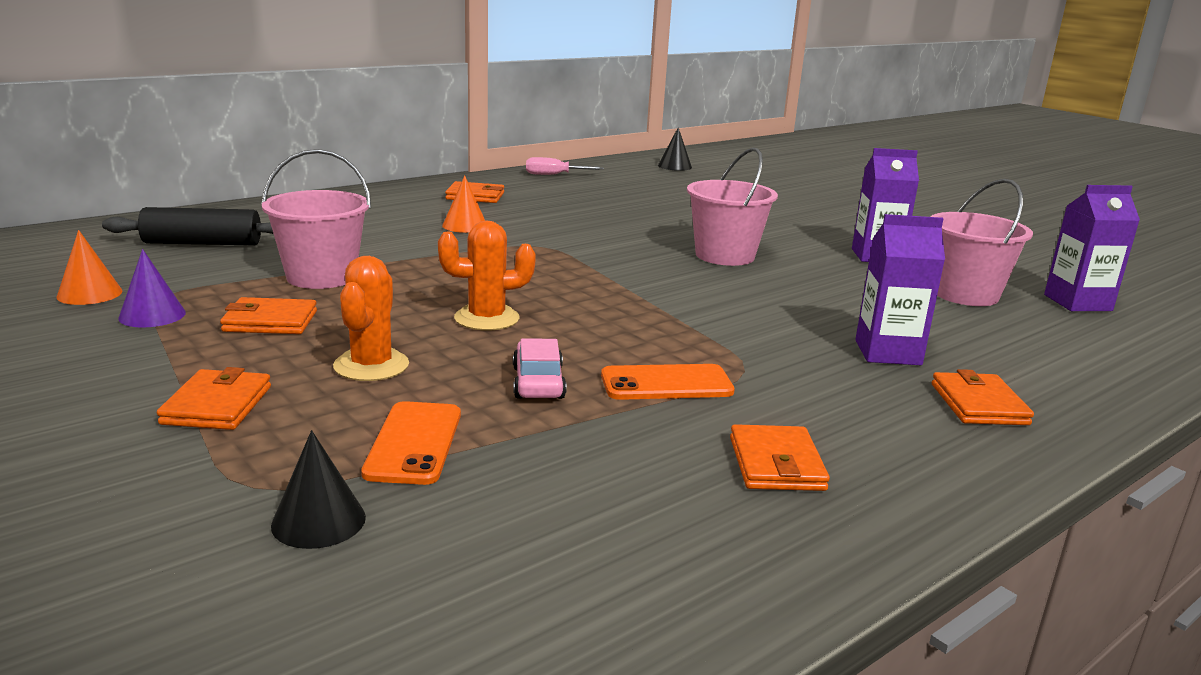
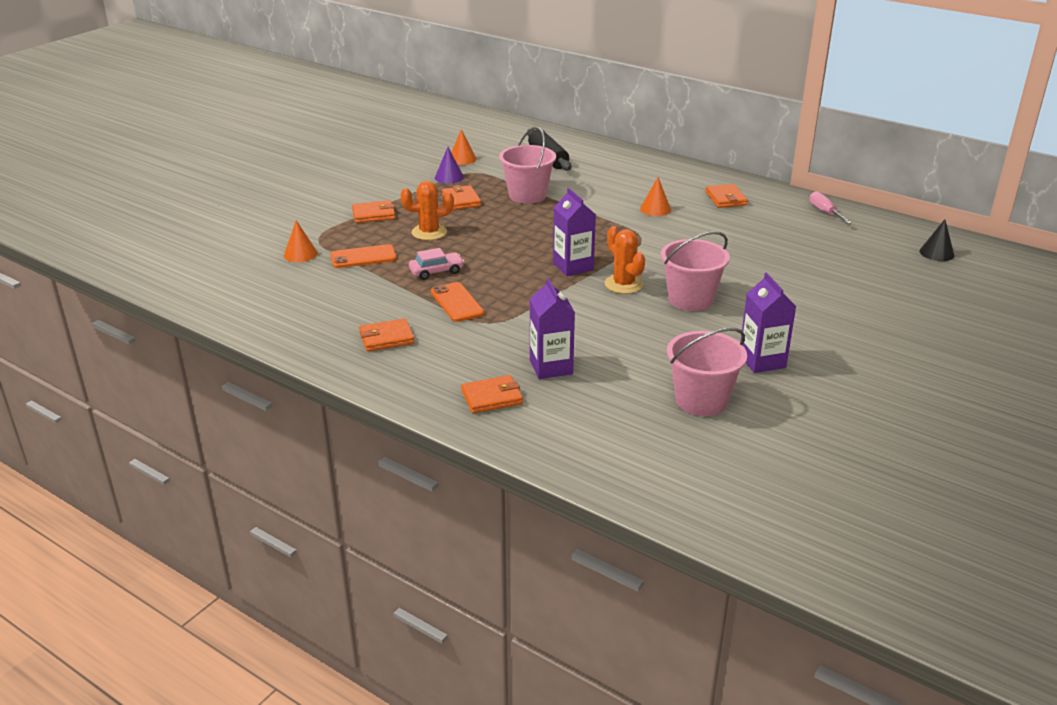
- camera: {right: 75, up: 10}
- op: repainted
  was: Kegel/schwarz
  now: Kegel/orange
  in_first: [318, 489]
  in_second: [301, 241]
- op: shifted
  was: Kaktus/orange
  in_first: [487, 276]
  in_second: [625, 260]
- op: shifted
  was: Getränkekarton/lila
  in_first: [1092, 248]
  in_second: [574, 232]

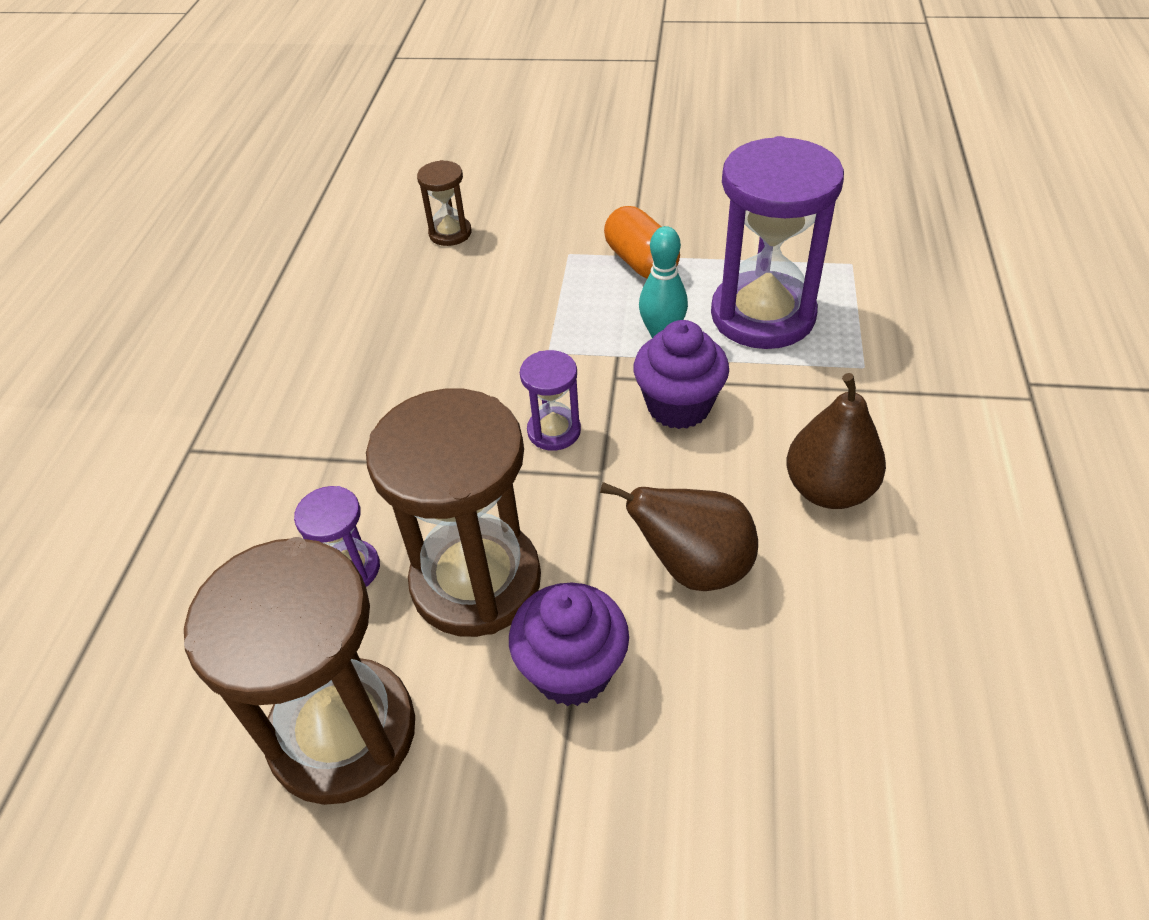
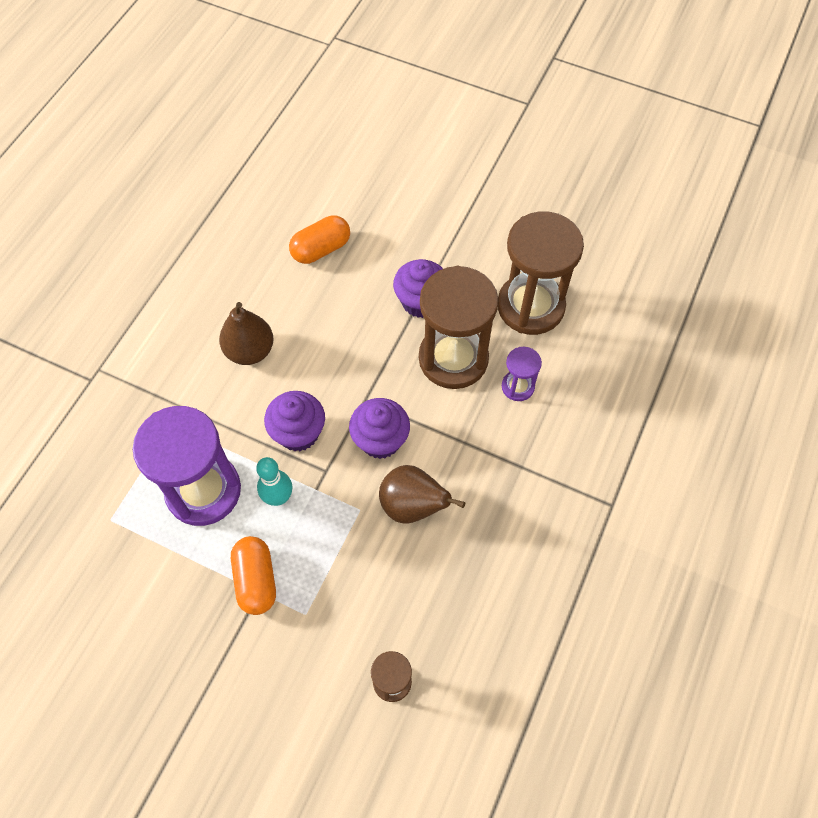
- camera: {right: -165, up: 15}
- op: swapped
  was: Sanduhr/lila
  now: Muffin/lila
  in_first: [550, 400]
  in_second: [379, 428]
- op: shifted
  was: Birne/braun
  in_first: [679, 536]
  in_second: [422, 494]
- op: new
  now: Kapsel/orange
  in_second: [319, 240]

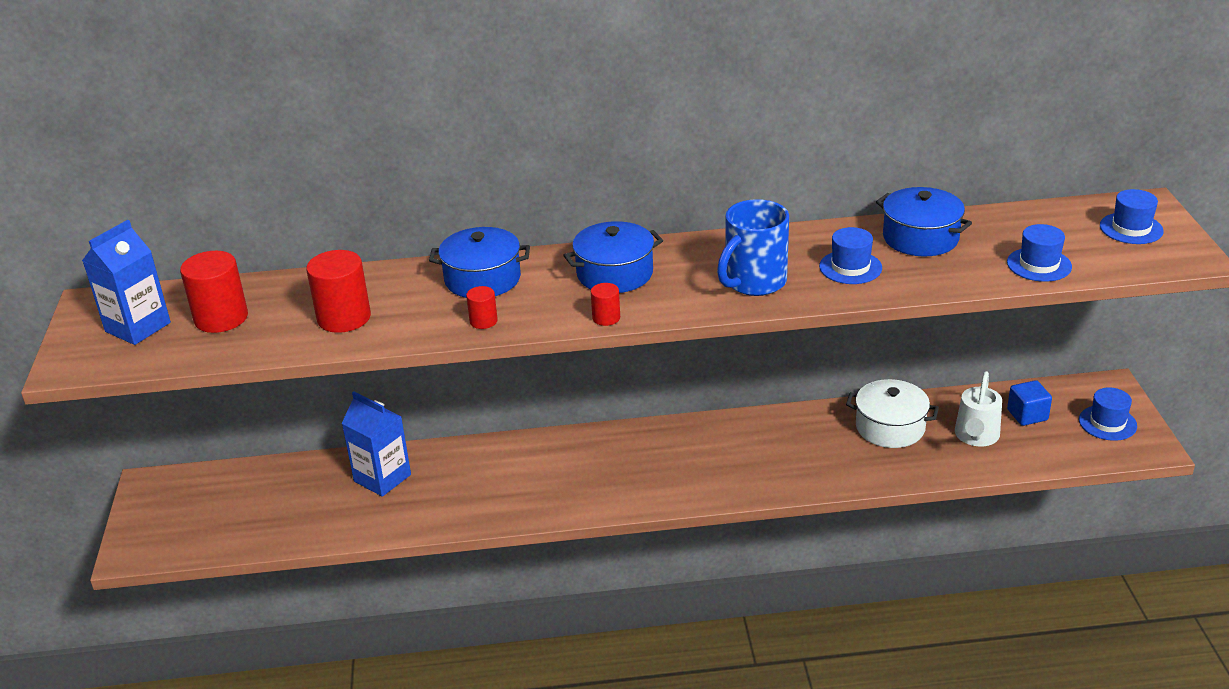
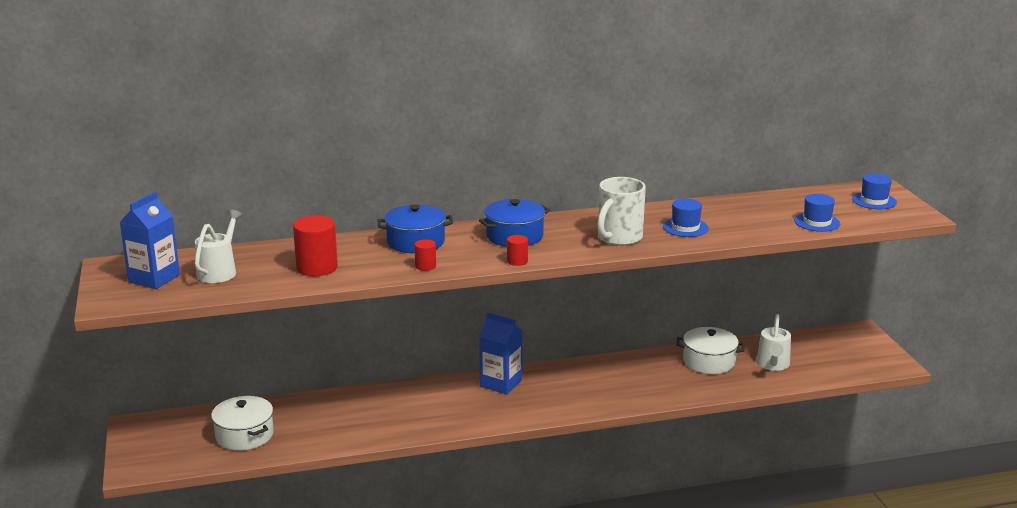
- camera: {right: -10, up: -10}
- op: swapped
  was: Vollzylinder/rot
  now: Gießkanne/weiß
  in_first: [214, 292]
  in_second: [219, 246]
- op: shifted
  was: Getränkekarton/blau
  in_first: [376, 444]
  in_second: [500, 353]
- op: repainted
  was: Tasse/blau
  now: Tasse/weiß
  in_first: [753, 247]
  in_second: [621, 211]
- op: gone
  was: Kochtopf/blau
  in_first: [924, 221]
- op: gone
  was: Kubus/blau
  in_first: [1029, 403]
- op: gone
  was: Hut/blau
  in_first: [1108, 414]
- op: new
  now: Kochtopf/weiß
  in_second: [242, 423]

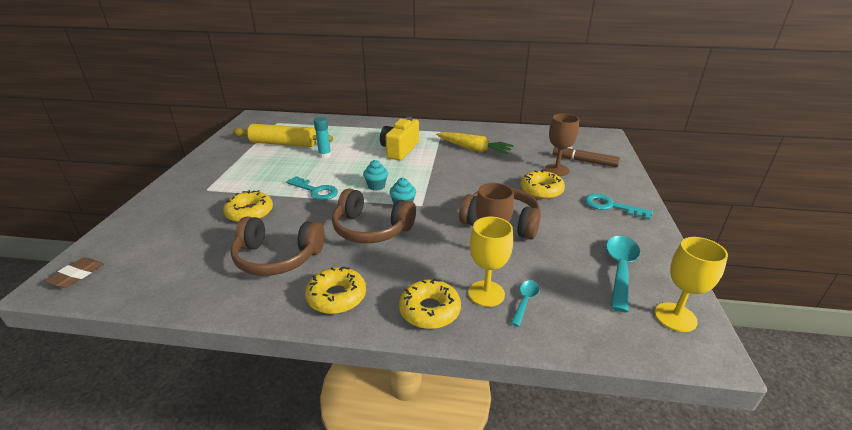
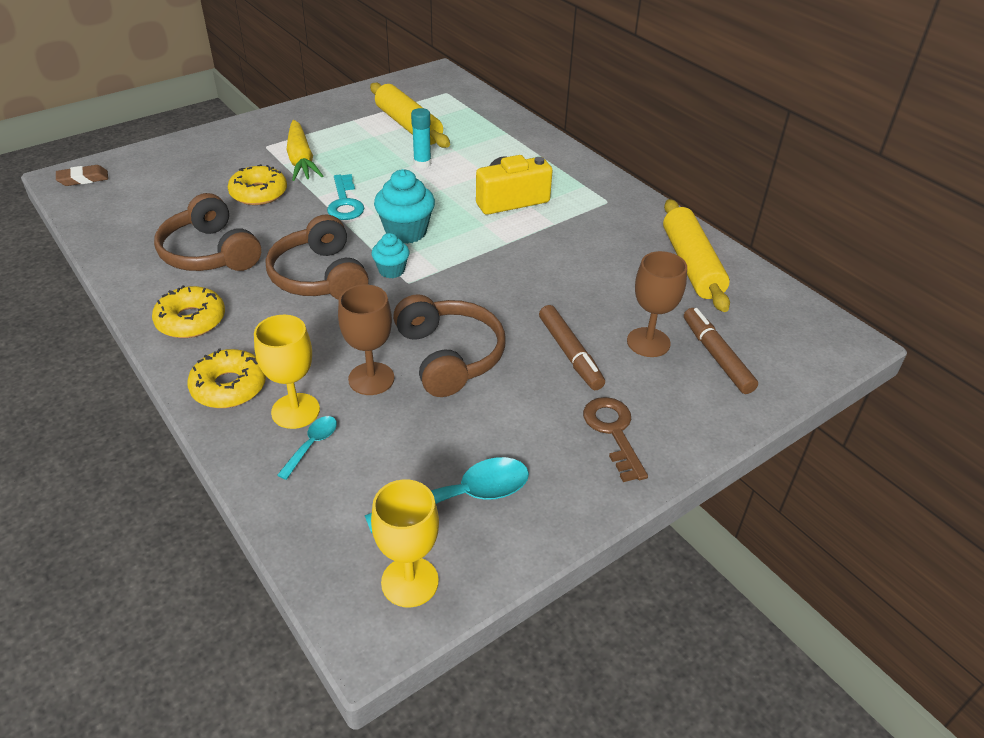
- camera: {right: 45, up: 10}
- op: scaled
  was: Muffin/türkis
  in_first: [375, 175]
  in_second: [404, 206]
  ratio: 1.68
- op: shifted
  was: Karotte/gelb
  in_first: [475, 143]
  in_second: [304, 150]
- op: rotated
  was: Löffel/türkis
  in_first: [525, 303]
  in_second: [307, 448]
  clockwise: -45
- op: swapped
  was: Donut/gelb
  now: Filzstift/braun
  in_first: [542, 184]
  in_second: [572, 347]
- op: repainted
  was: Schlüssel/türkis
  now: Schlüssel/braun
  in_first: [619, 207]
  in_second: [615, 439]
- op: new
  now: Nudelholz/gelb
  in_second: [696, 255]

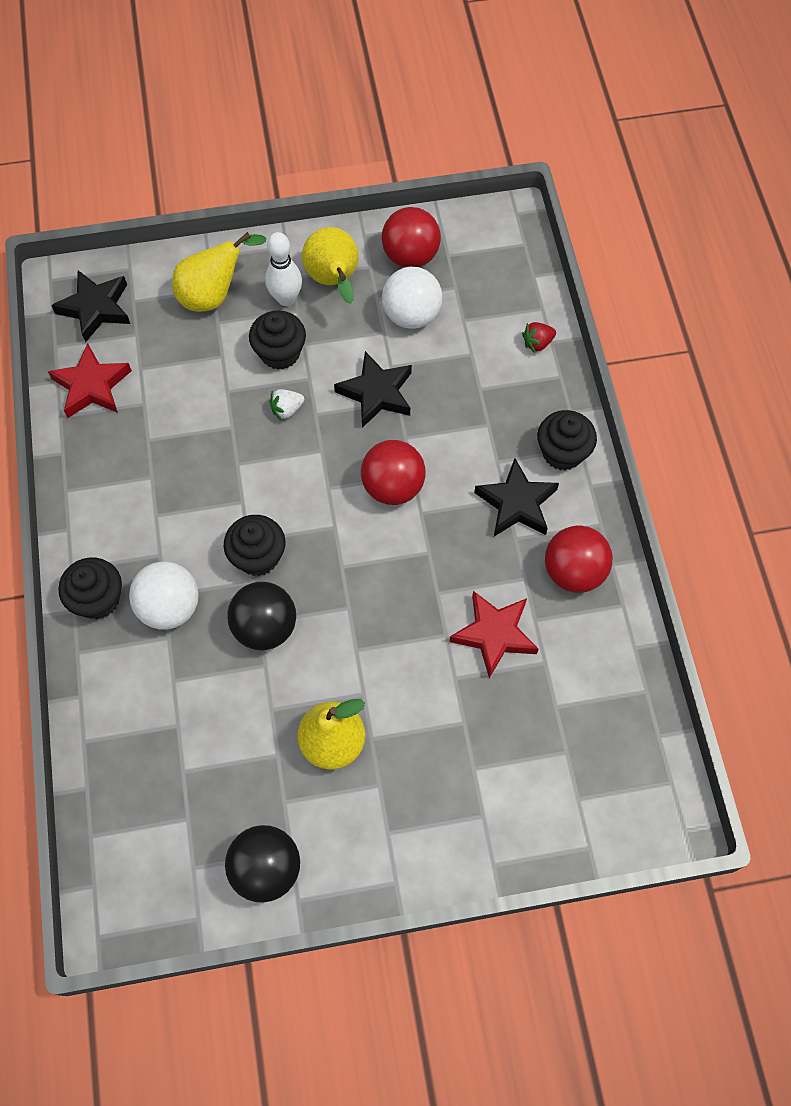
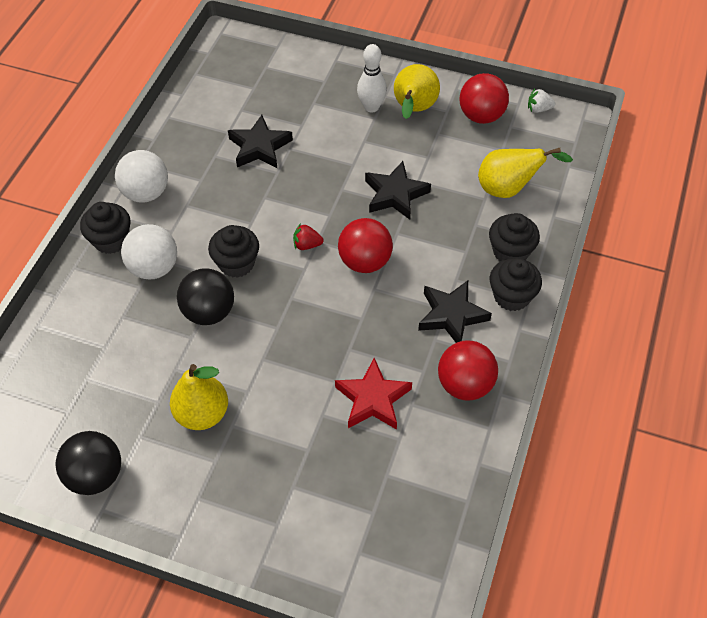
- camera: {right: 30, up: -10}
- op: gone
  was: Stern/rot
  in_first: [90, 380]
- op: shifted
  was: Stern/schwarz
  in_first: [90, 306]
  in_second: [260, 142]
- op: shifted
  was: Birne/gelb
  in_first: [219, 272]
  in_second: [525, 173]
- op: shifted
  was: Muffin/schwarz
  in_first: [277, 340]
  in_second: [514, 237]
- op: shifted
  was: Erdbeere/weiß
  in_first: [286, 405]
  in_second: [542, 101]
- op: shifted
  was: Ball/weiß
  in_first: [412, 298]
  in_second: [141, 176]
- op: shifted
  was: Erdbeere/rot
  in_first: [539, 337]
  in_second: [308, 236]

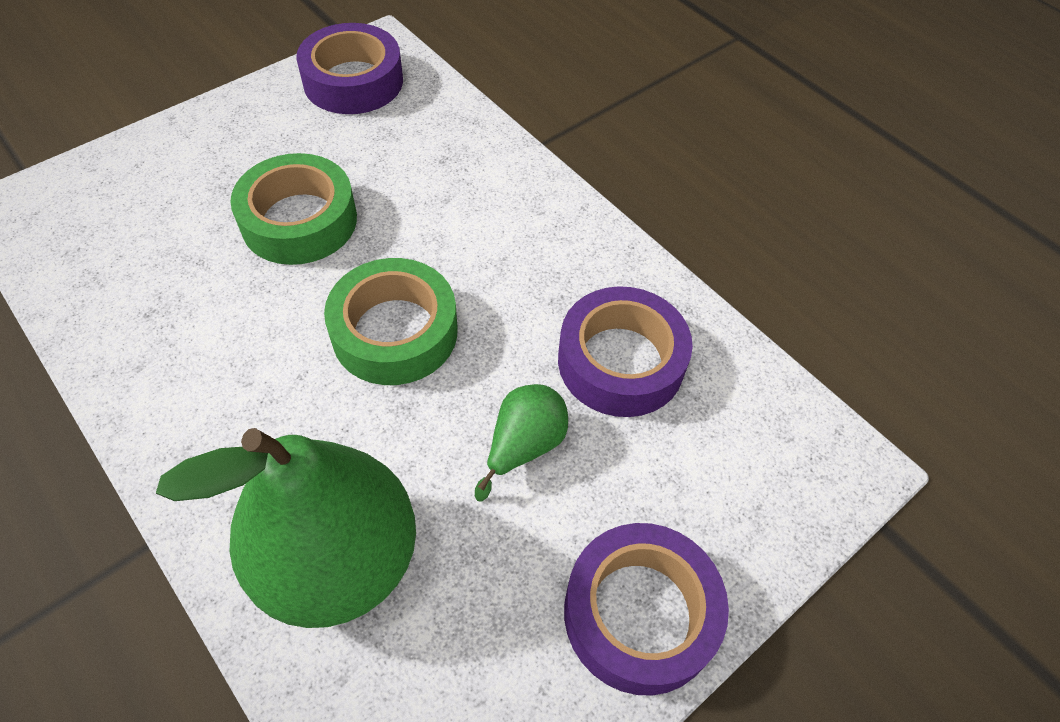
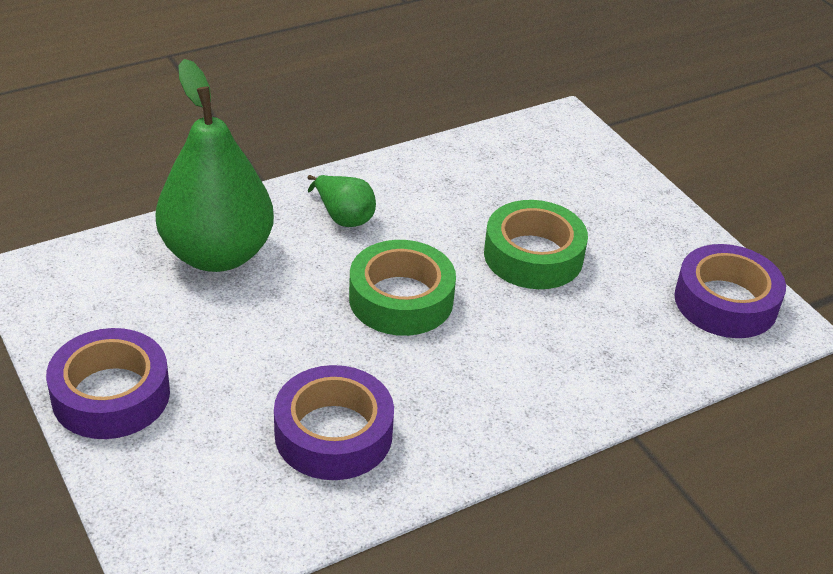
- camera: {right: 100, up: -15}
- op: shifted
  was: Birne/grün
  in_first: [521, 443]
  in_second: [342, 201]

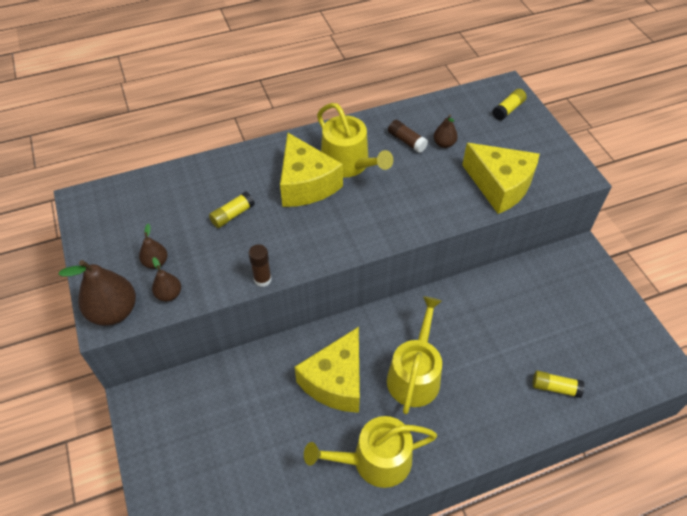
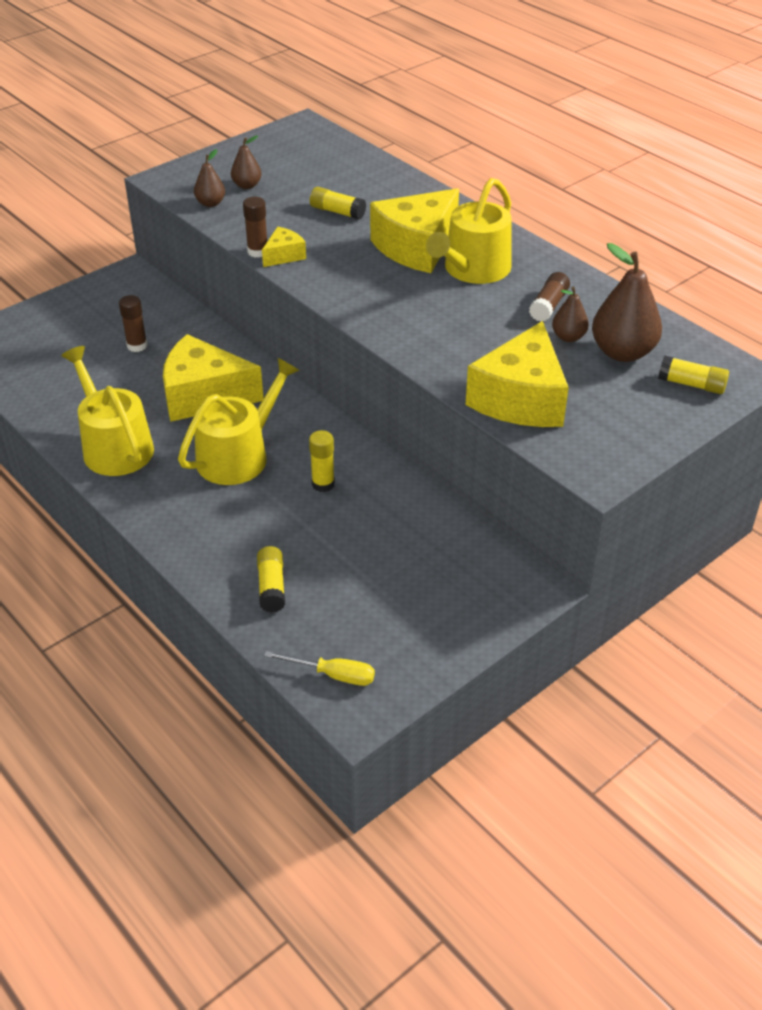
- camera: {right: 70, up: -10}
- op: shifted
  was: Birne/braun
  in_first: [97, 293]
  in_second: [627, 302]
- op: rotated
  was: Gießkanne/gelb
  in_first: [414, 355]
  in_second: [239, 421]
  clockwise: -45
- op: new
  now: Klebestift/braun
  in_second: [133, 323]
- op: new
  now: Käse/gelb
  in_second: [284, 247]
- op: new
  now: Schraubenzieher/gelb
  in_second: [319, 668]
- op: new
  now: Klebestift/gelb
  in_second: [322, 461]

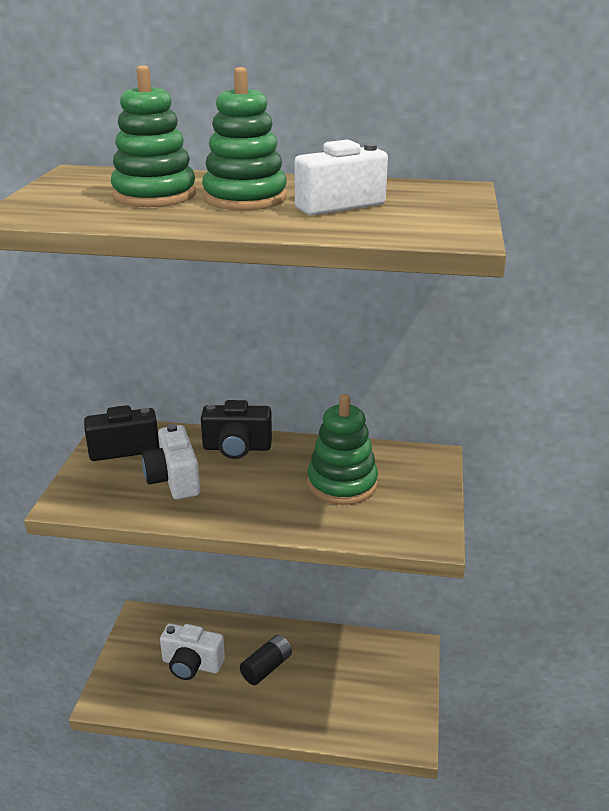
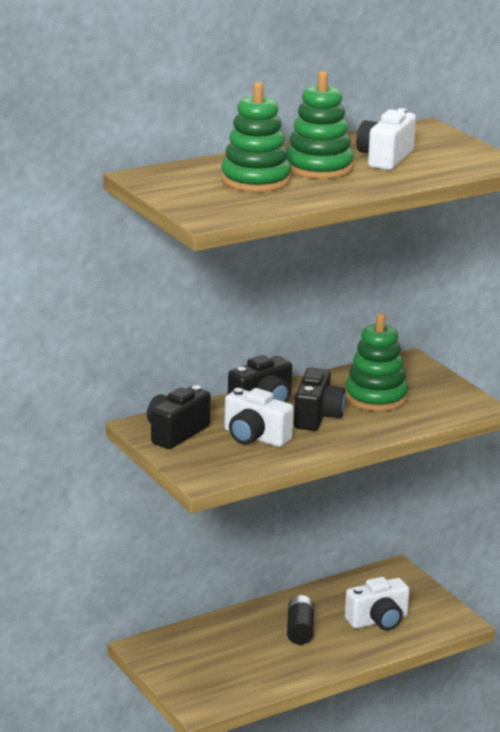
- camera: {right: -40, up: -5}
- op: shifted
  was: Kamera/weiß
  in_first: [192, 651]
  in_second: [377, 603]
- op: new
  now: Kamera/schwarz
  in_second: [320, 399]

